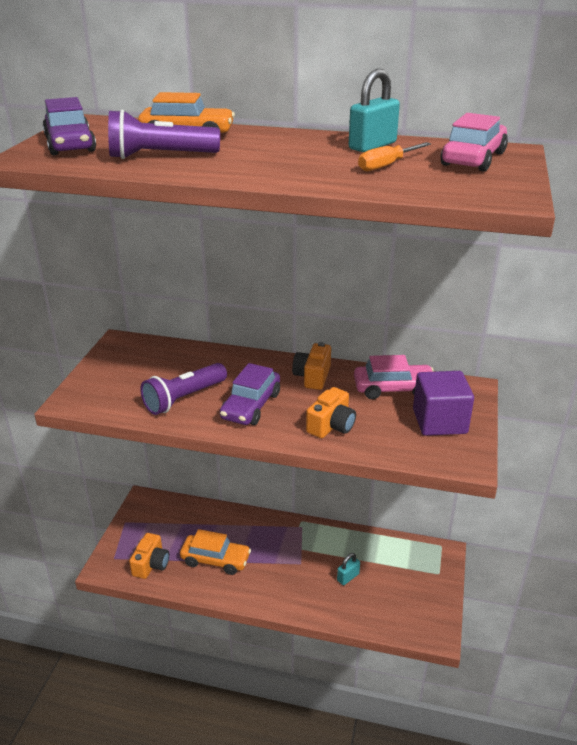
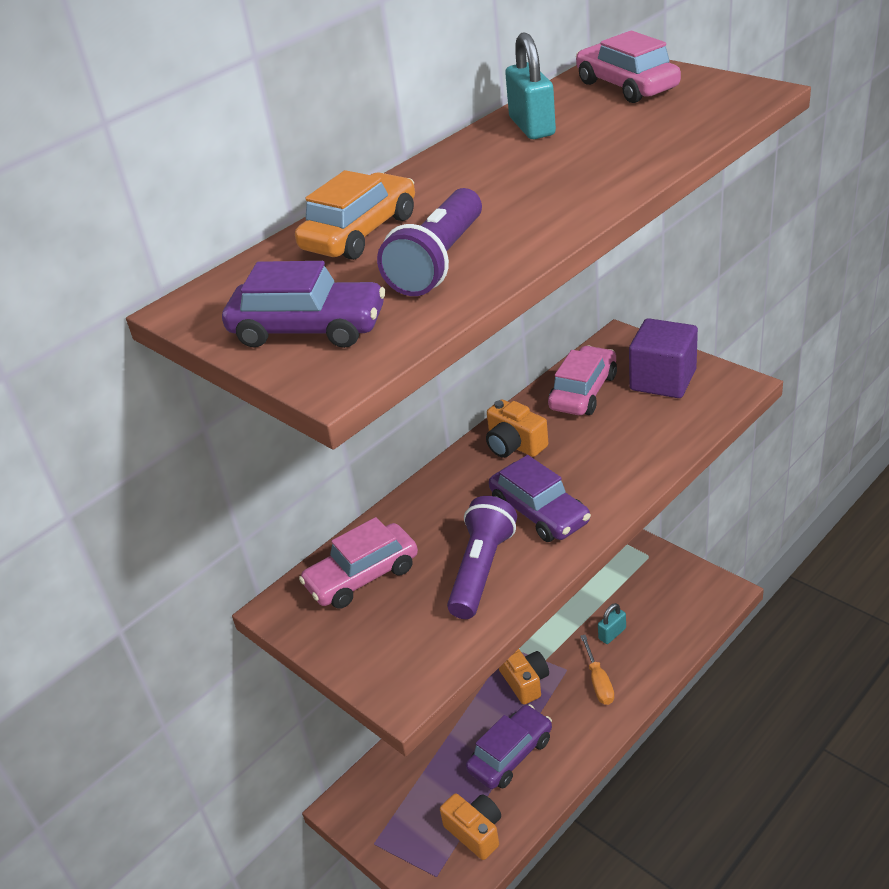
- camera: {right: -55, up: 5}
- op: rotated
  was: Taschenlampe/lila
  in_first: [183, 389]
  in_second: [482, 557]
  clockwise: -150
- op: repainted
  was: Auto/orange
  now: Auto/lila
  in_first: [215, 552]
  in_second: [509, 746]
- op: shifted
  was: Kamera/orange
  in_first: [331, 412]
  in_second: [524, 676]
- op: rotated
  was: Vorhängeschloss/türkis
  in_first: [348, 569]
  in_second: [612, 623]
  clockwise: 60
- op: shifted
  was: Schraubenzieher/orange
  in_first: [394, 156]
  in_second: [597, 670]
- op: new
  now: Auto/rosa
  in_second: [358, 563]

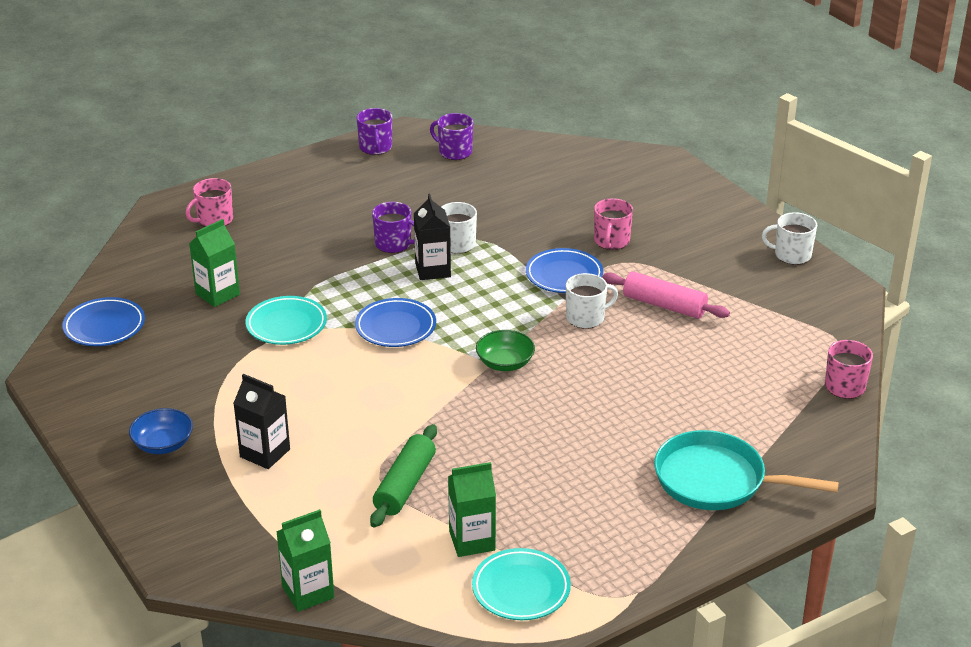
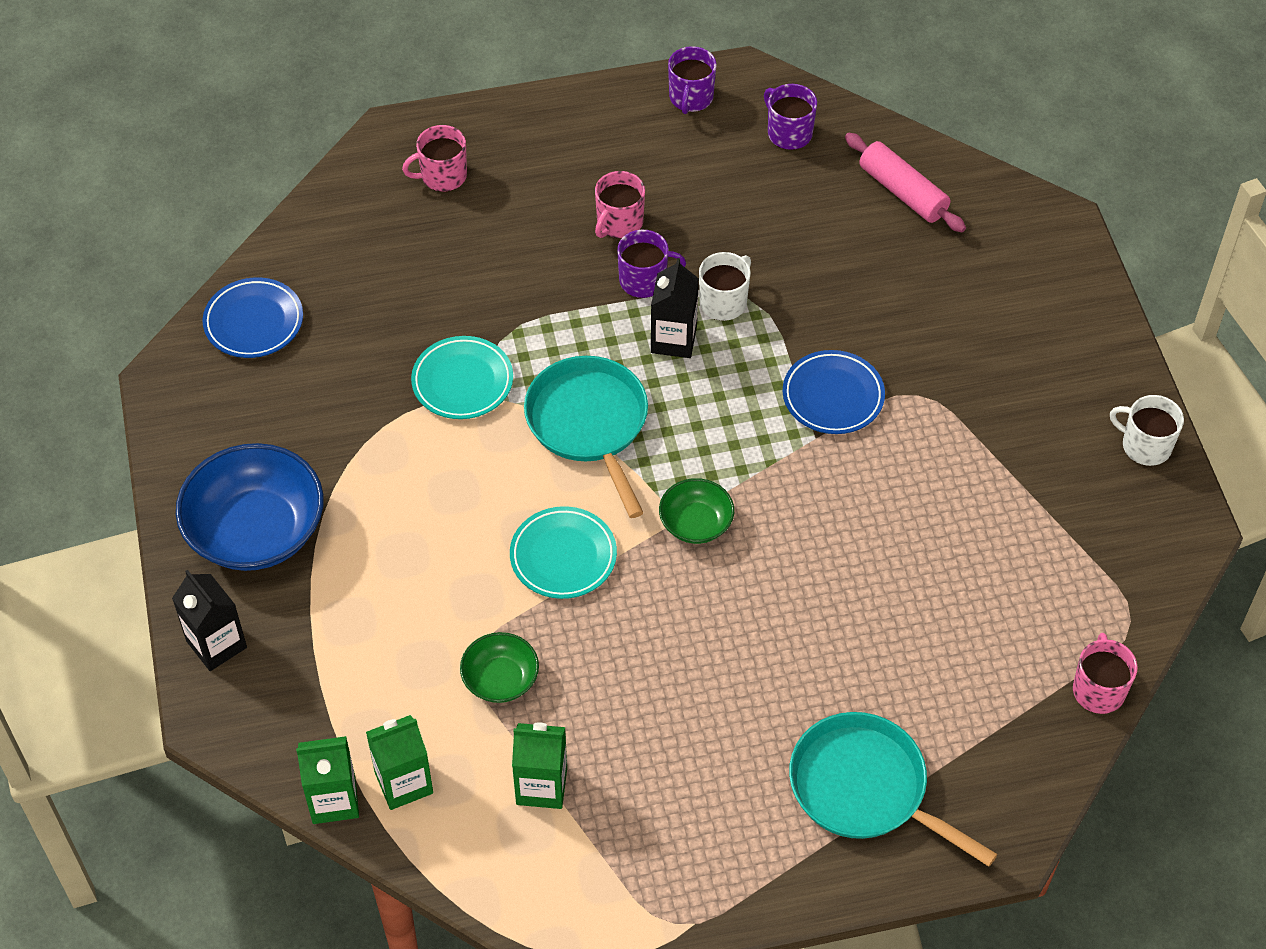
- camera: {right: 20, up: 20}
- op: scaled
  was: Schüssel/blau
  in_first: [161, 431]
  in_second: [250, 507]
  ratio: 1.93
- op: shifted
  was: Getränkekarton/grün
  in_first: [214, 263]
  in_second: [399, 762]
- op: shifted
  was: Getränkekarton/schwarz
  in_first: [261, 421]
  in_second: [209, 620]
- op: swapped
  was: Teller/blau
  now: Pfanne/türkis
  in_first: [395, 322]
  in_second: [586, 437]
- op: swapped
  was: Nudelholz/grün
  now: Schüssel/grün
  in_first: [403, 476]
  in_second: [499, 667]
- op: rotated
  was: Tasse/lila
  in_first: [393, 227]
  in_second: [651, 264]
  clockwise: -45
- op: shifted
  was: Teller/türkis
  in_first: [521, 584]
  in_second: [563, 552]
- op: gone
  was: Tasse/weiß
  in_first: [592, 301]
- op: shifted
  was: Tasse/rosa
  in_first: [613, 224]
  in_second: [620, 205]
- op: shifted
  was: Nudelholz/rosa
  in_first: [666, 295]
  in_second: [905, 182]

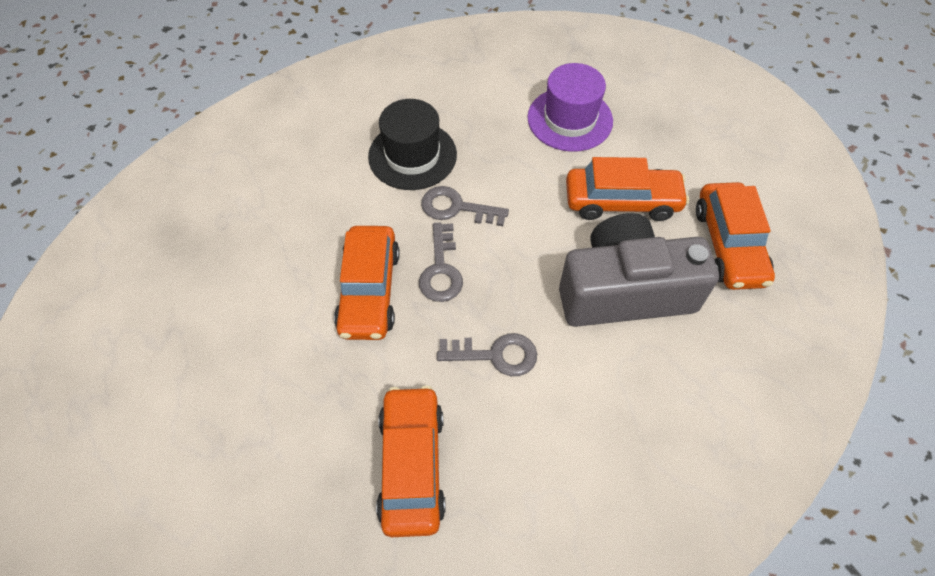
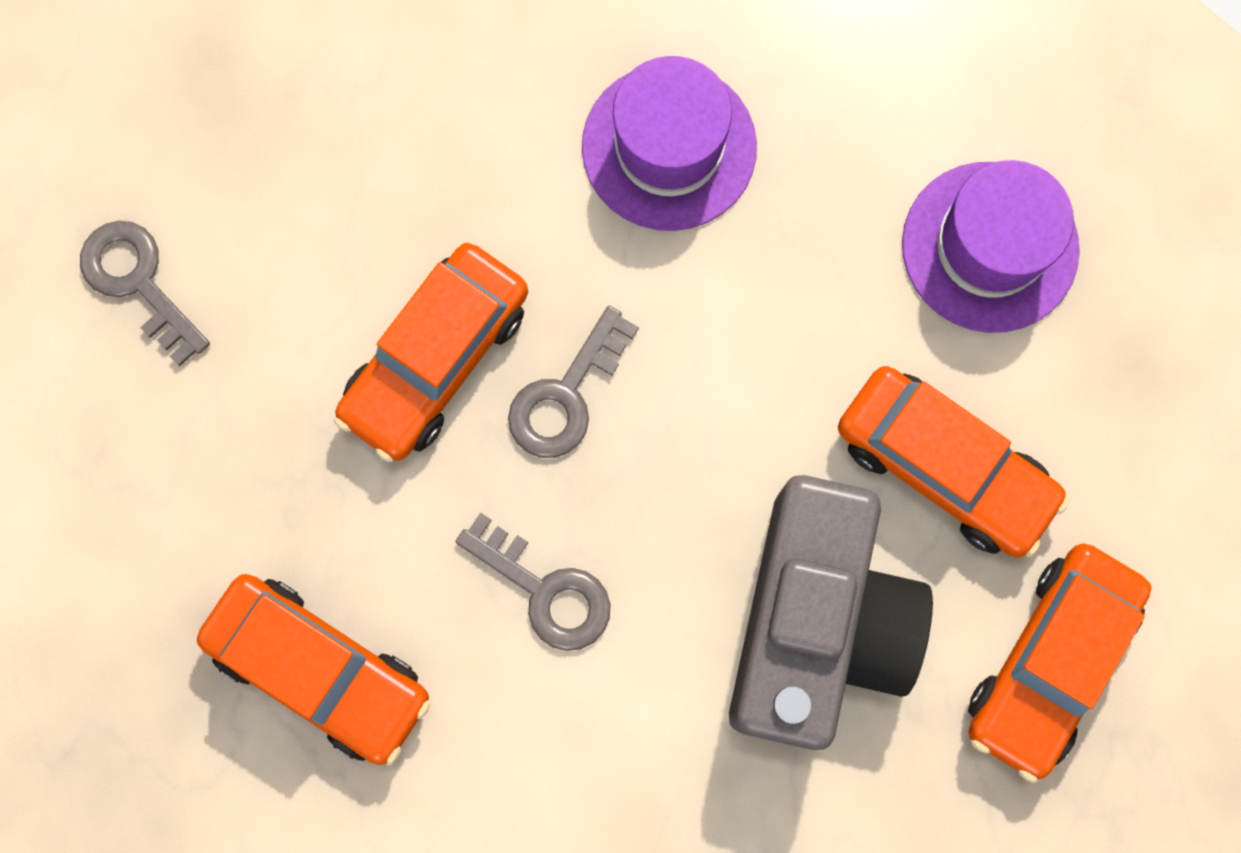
- camera: {right: 35, up: 20}
- op: repainted
  was: Hut/schwarz
  now: Hut/lila
  in_first: [412, 144]
  in_second: [669, 143]
- op: rotated
  was: Auto/orange
  in_first: [411, 461]
  in_second: [314, 669]
  clockwise: 90
- op: shifted
  was: Schlüssel/grau
  in_first: [465, 206]
  in_second: [145, 294]
- op: rotated
  was: Kamera/grau
  in_first: [639, 270]
  in_second: [831, 612]
  clockwise: 75

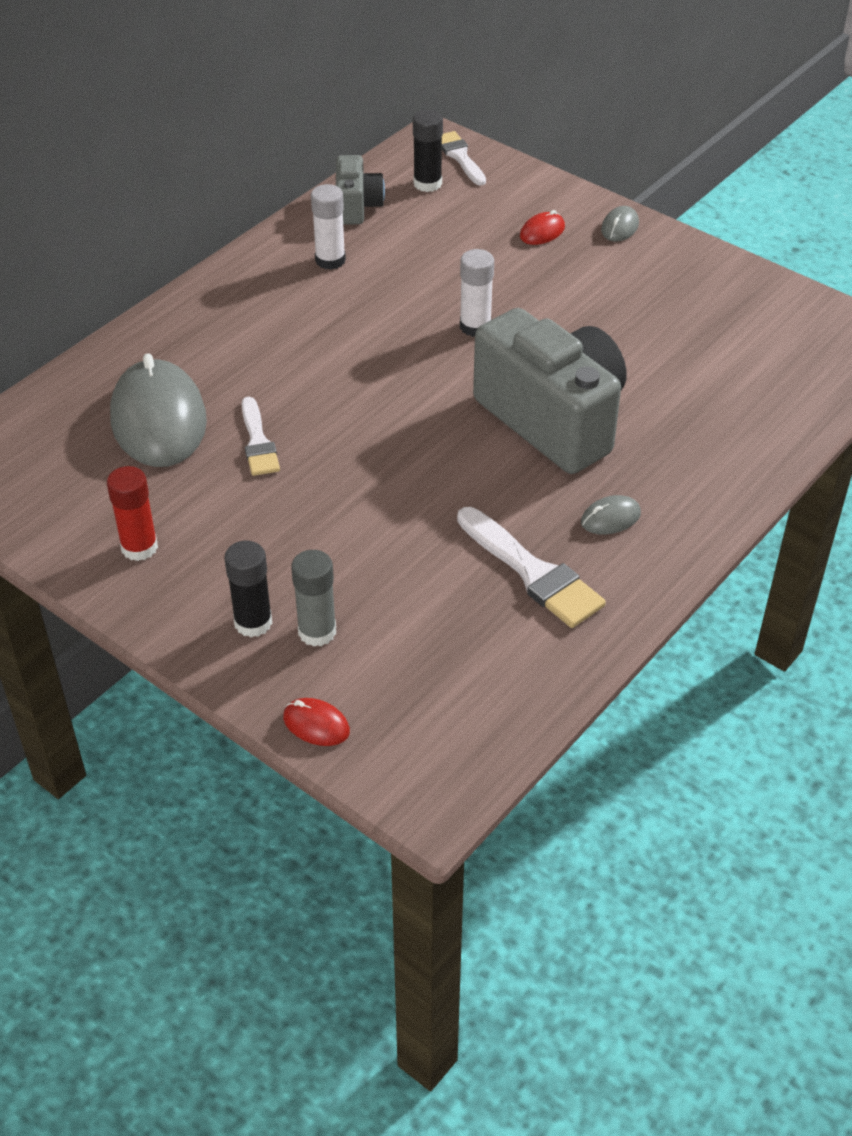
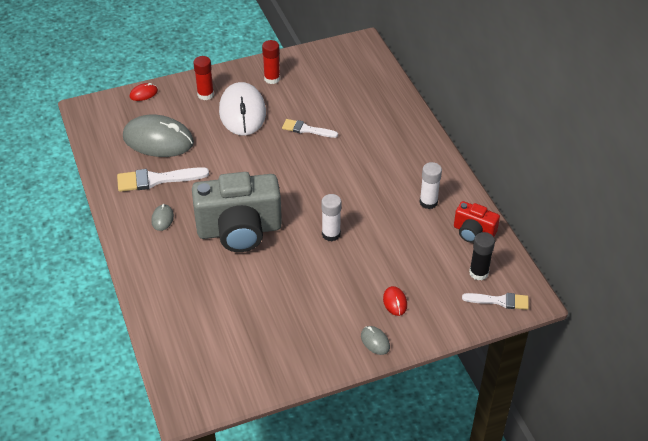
- camera: {right: 120, up: 0}
- op: shifted
  was: Computermaus/grau
  in_first: [158, 410]
  in_second: [158, 136]
- op: repainted
  was: Klebestift/schwarz
  now: Klebestift/rot
  in_first: [248, 589]
  in_second: [203, 78]
- op: gone
  was: Klebestift/grau
  in_first: [313, 598]
- op: repainted
  was: Kamera/grau
  now: Kamera/rot
  in_first: [360, 190]
  in_second: [477, 222]
- op: new
  now: Computermaus/weiß
  in_second: [242, 109]

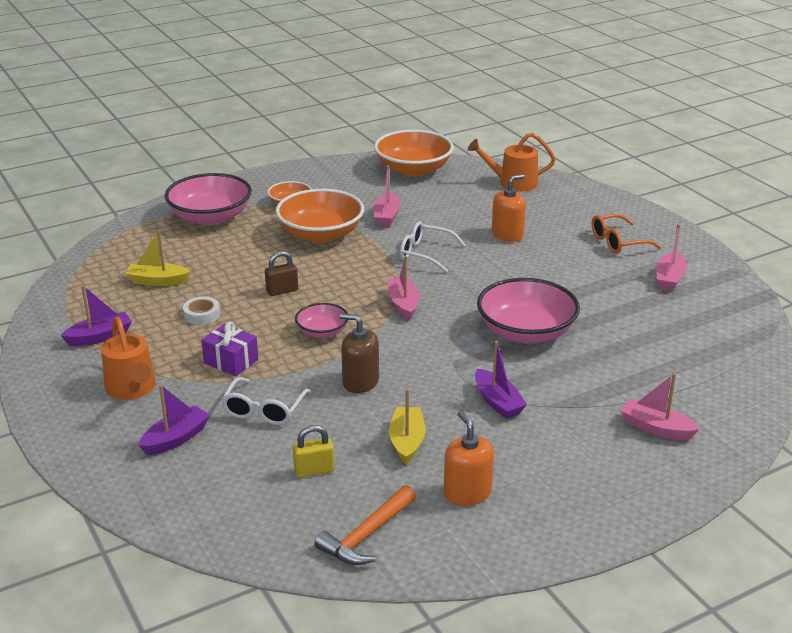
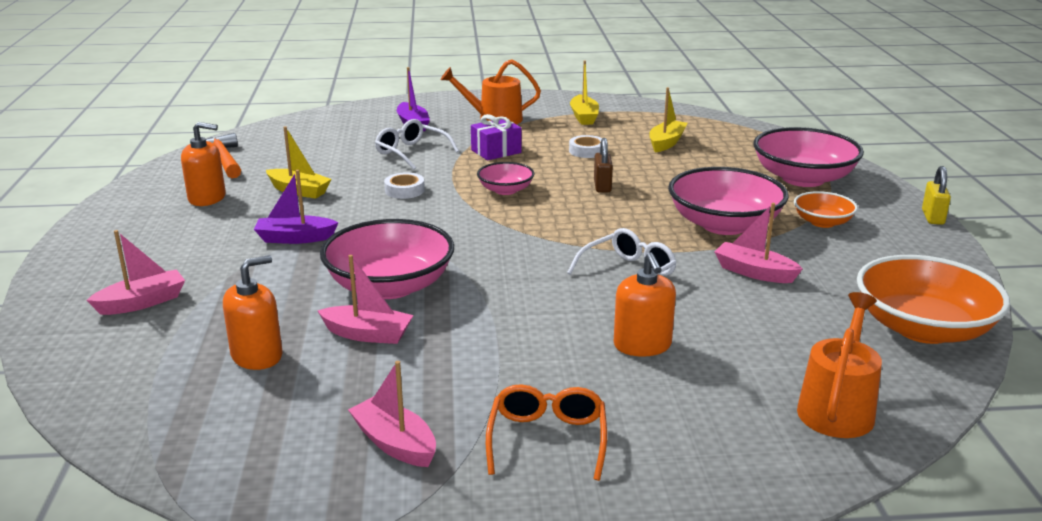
- camera: {right: 115, up: -5}
- op: repainted
  was: Boot/lila
  now: Boot/gelb
  in_first: [96, 315]
  in_second: [584, 92]
- op: repainted
  was: Schüssel/orange
  now: Schüssel/rosa
  in_first: [320, 216]
  in_second: [728, 201]
- op: shifted
  was: Vorhängeschloss/gelb
  in_first: [314, 451]
  in_second: [936, 195]
- op: swapped
  was: Seifenspender/braun
  now: Klebeband/weiß
  in_first: [359, 353]
  in_second: [404, 186]
- op: shifted
  was: Boot/rosa
  in_first: [404, 288]
  in_second: [366, 299]
- op: new
  now: Seifenspender/orange
  in_second: [253, 312]

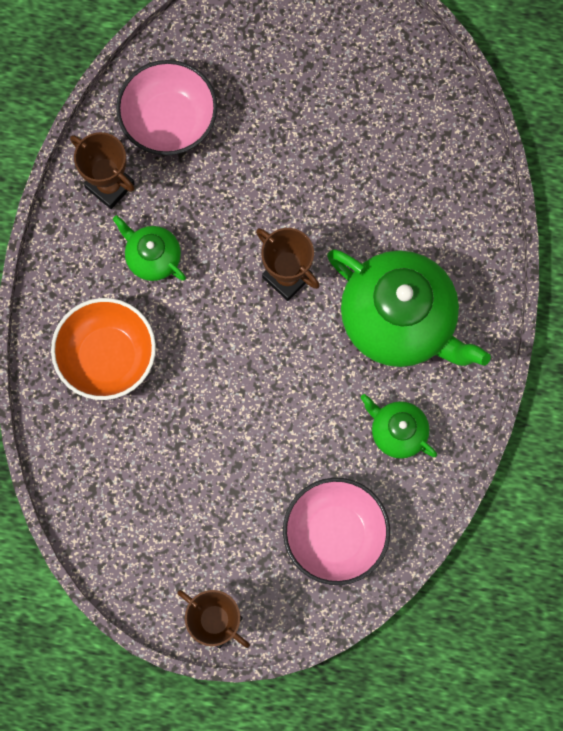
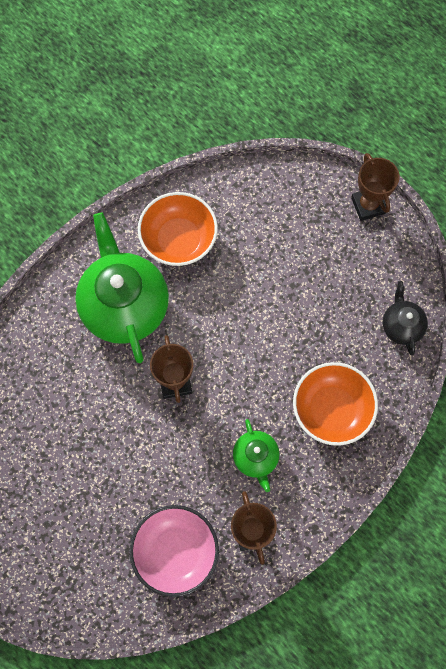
- camera: {right: -145, up: -5}
- op: gone
  was: Schüssel/rosa
  in_first: [336, 531]
- op: swapped
  was: Teekanne/grün
  now: Schüssel/orange
  in_first: [399, 426]
  in_second: [178, 229]
- op: new
  now: Teekanne/schwarz
  in_second: [405, 318]

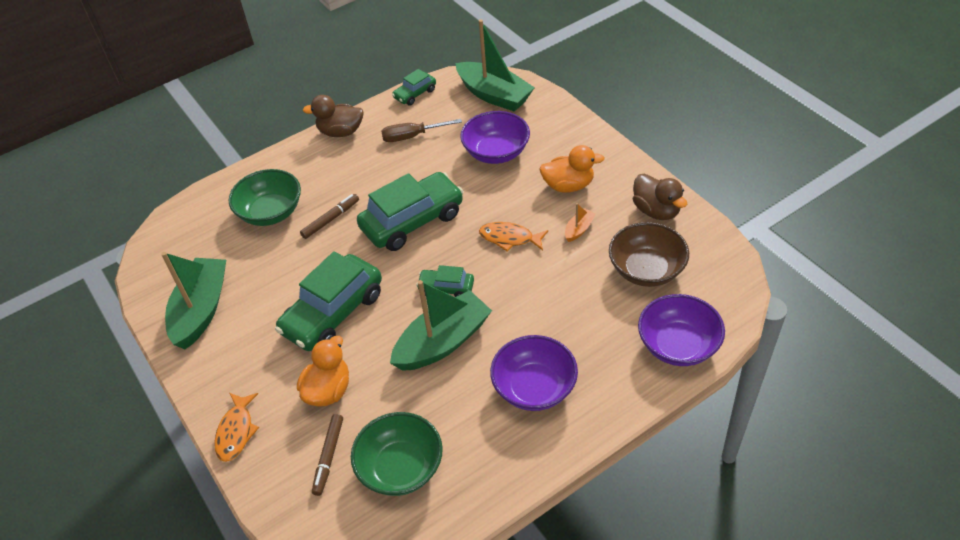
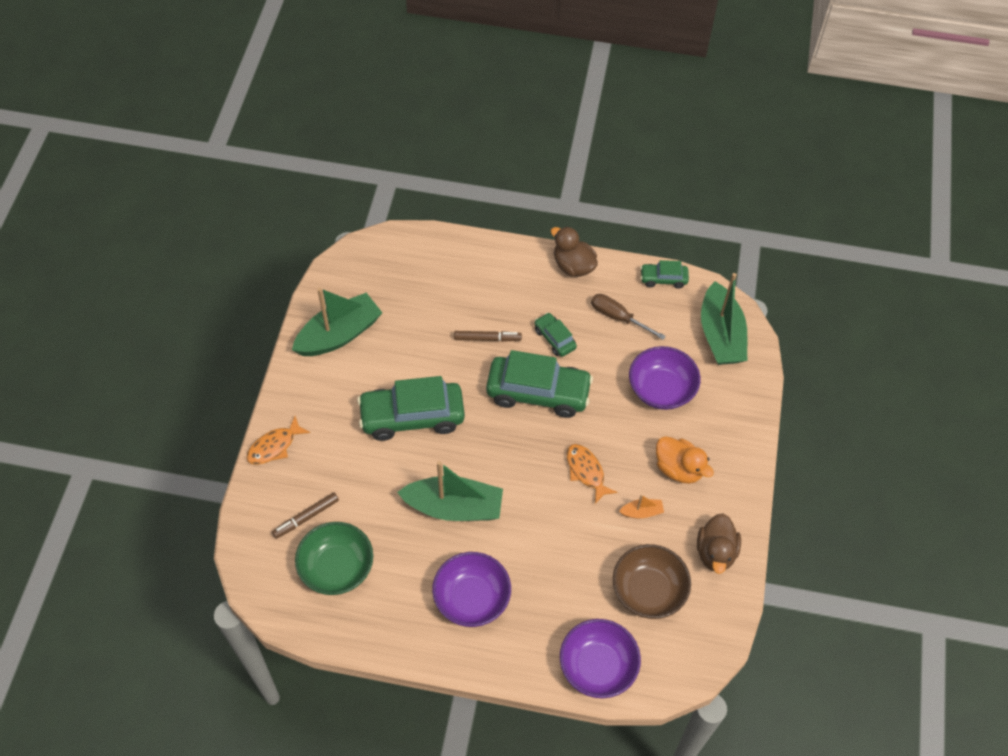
- camera: {right: 40, up: 10}
- op: gone
  was: Schüssel/grün
  in_first: [264, 197]
- op: gone
  was: Ente/orange
  in_first: [323, 371]
- op: shifted
  was: Auto/grün
  in_first: [445, 281]
  in_second: [556, 334]

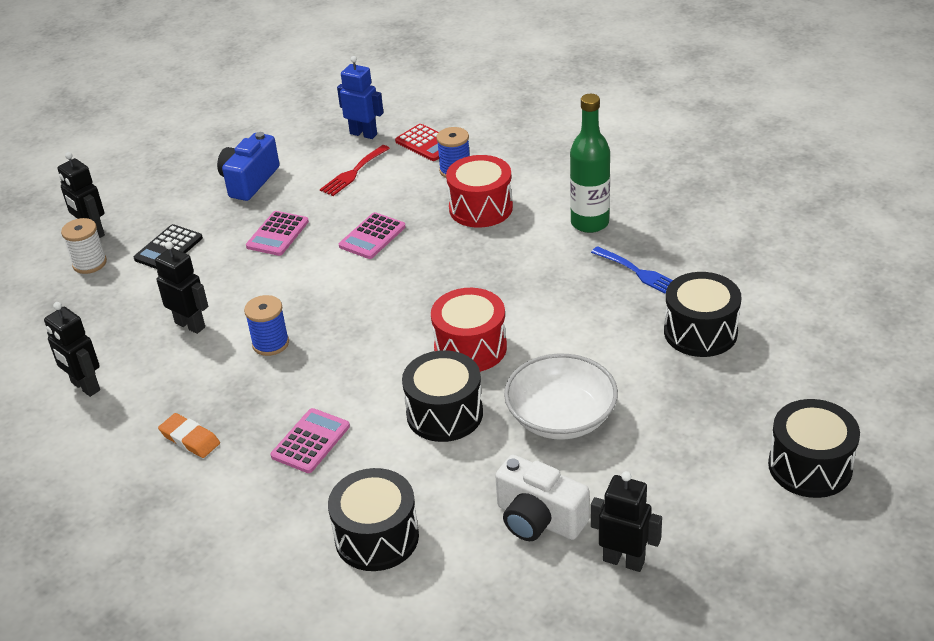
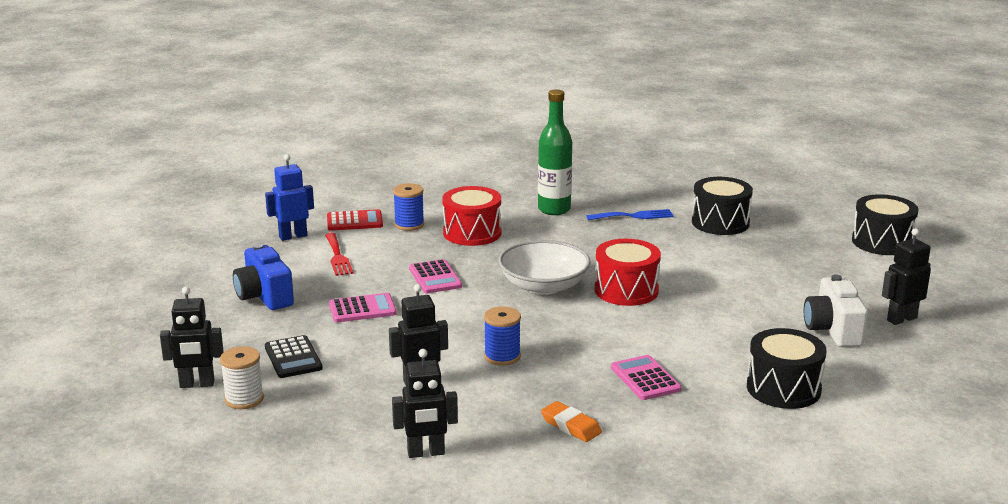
- camera: {right: -55, up: -15}
- op: rotated
  was: Radiergummi/orange
  in_first: [189, 435]
  in_second: [571, 421]
  clockwise: 60
- op: rotated
  was: Taschenrechner/rosa
  in_first: [277, 233]
  in_second: [363, 307]
  clockwise: -75
- op: gone
  was: Trommel/schwarz
  in_first: [442, 396]
- op: rotated
  was: Kamera/weiß
  in_first: [542, 498]
  in_second: [836, 311]
  clockwise: 105
- op: shifted
  was: Schüssel/weiß
  in_first: [561, 396]
  in_second: [544, 267]

